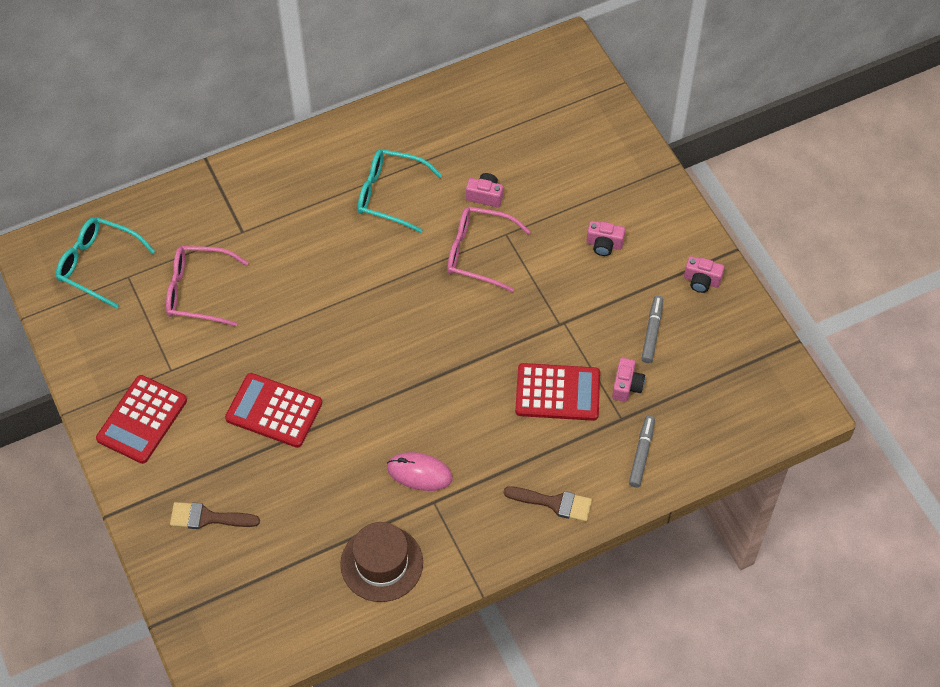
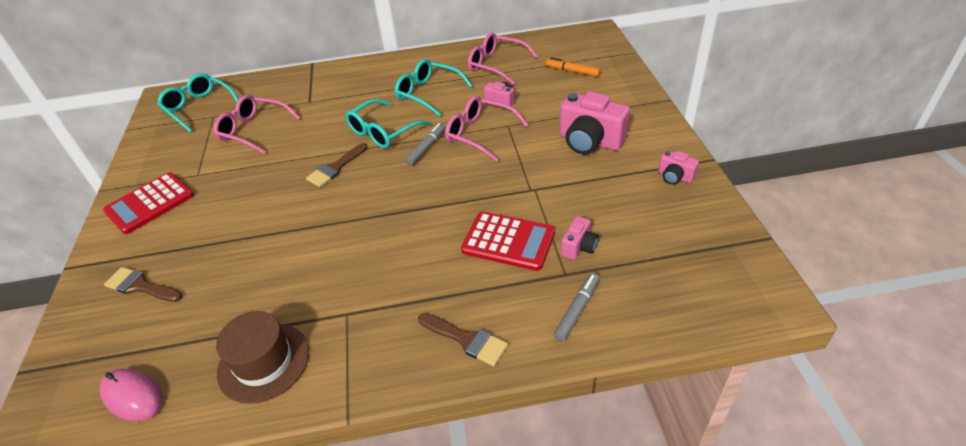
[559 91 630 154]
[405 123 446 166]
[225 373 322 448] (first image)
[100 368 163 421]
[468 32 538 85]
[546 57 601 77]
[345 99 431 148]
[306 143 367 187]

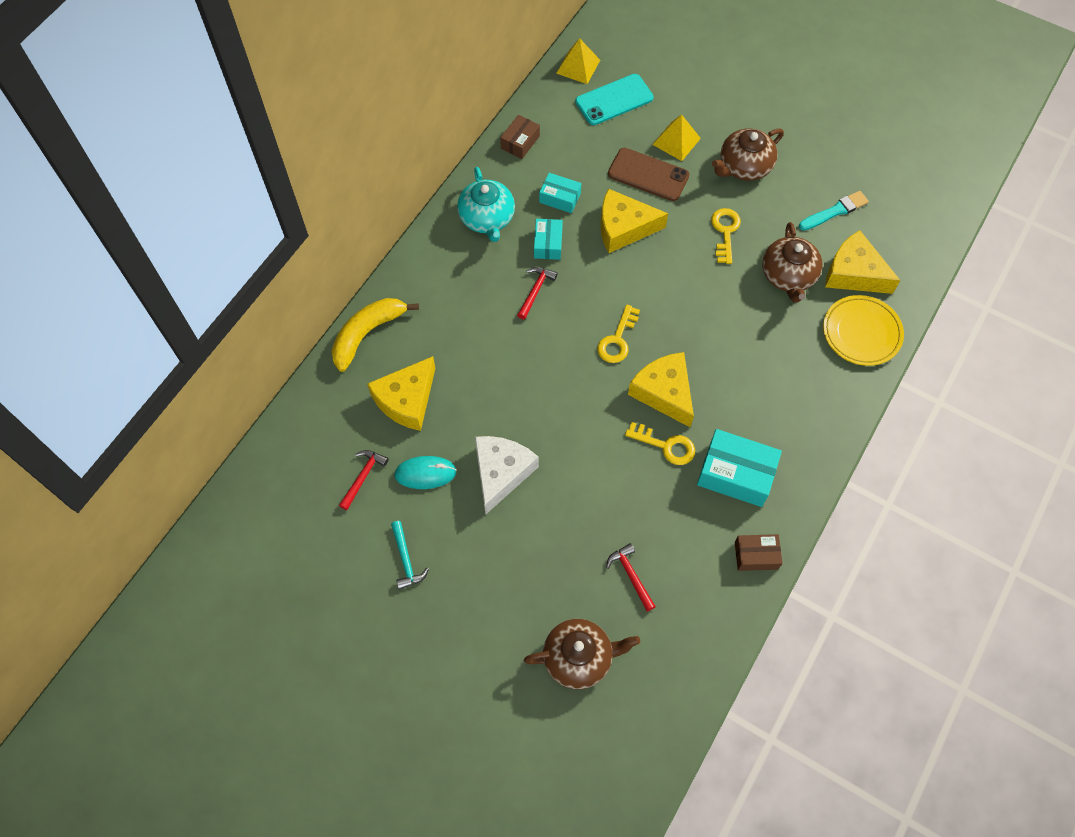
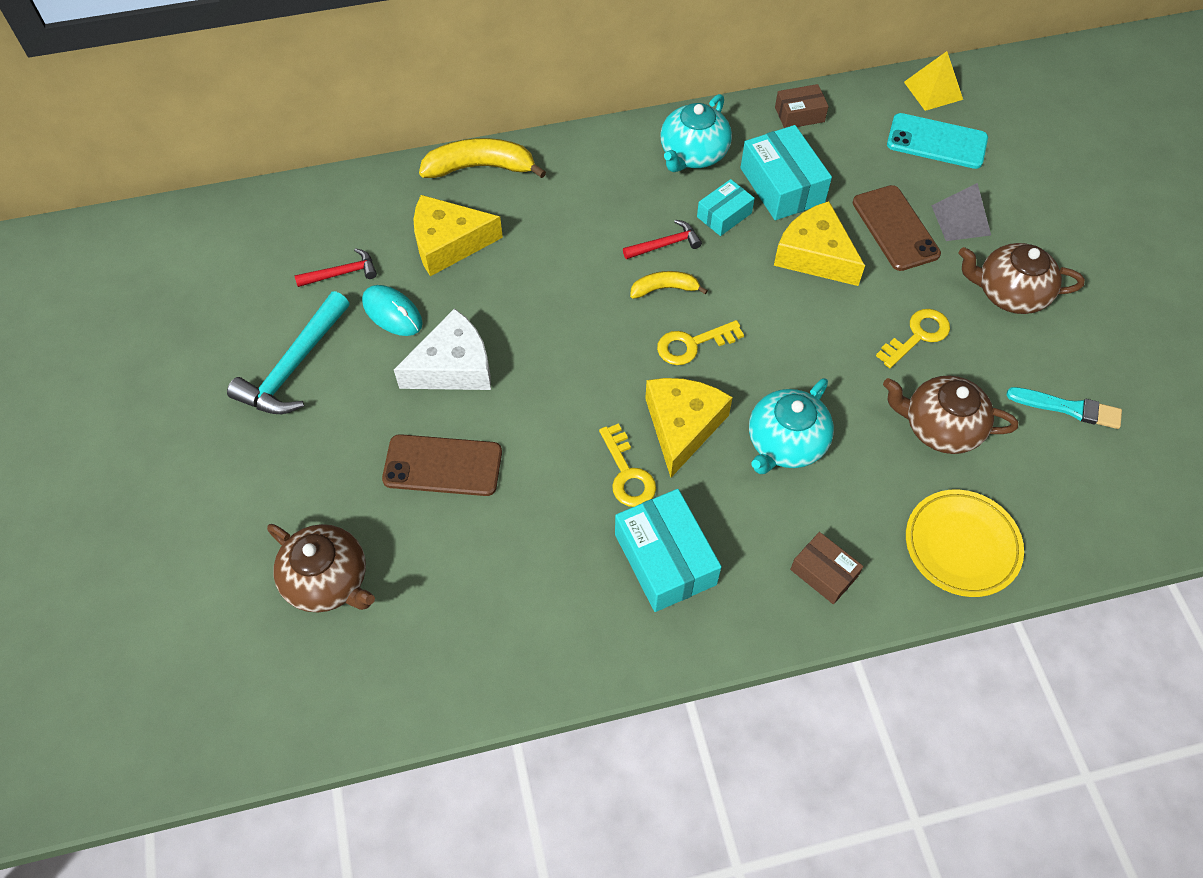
[931 183 991 241]
[740 125 832 220]
[883 376 1018 454]
[825 230 901 294] (first image)
[227 291 350 414]
[790 532 864 604]
[606 543 656 612] (first image)
[630 271 708 299]
[749 378 834 474]
[382 434 502 496]

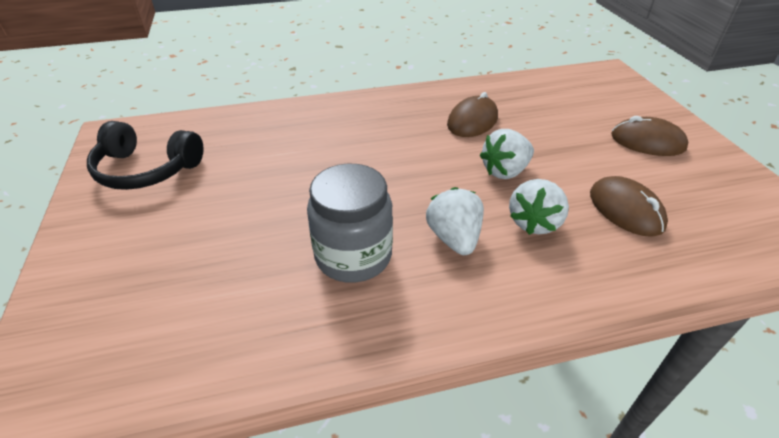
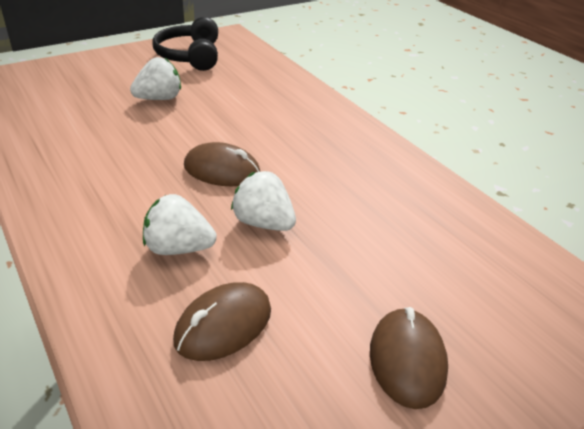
[184 142 260 186]
[307 164 393 283] (first image)
[130 57 181 100]

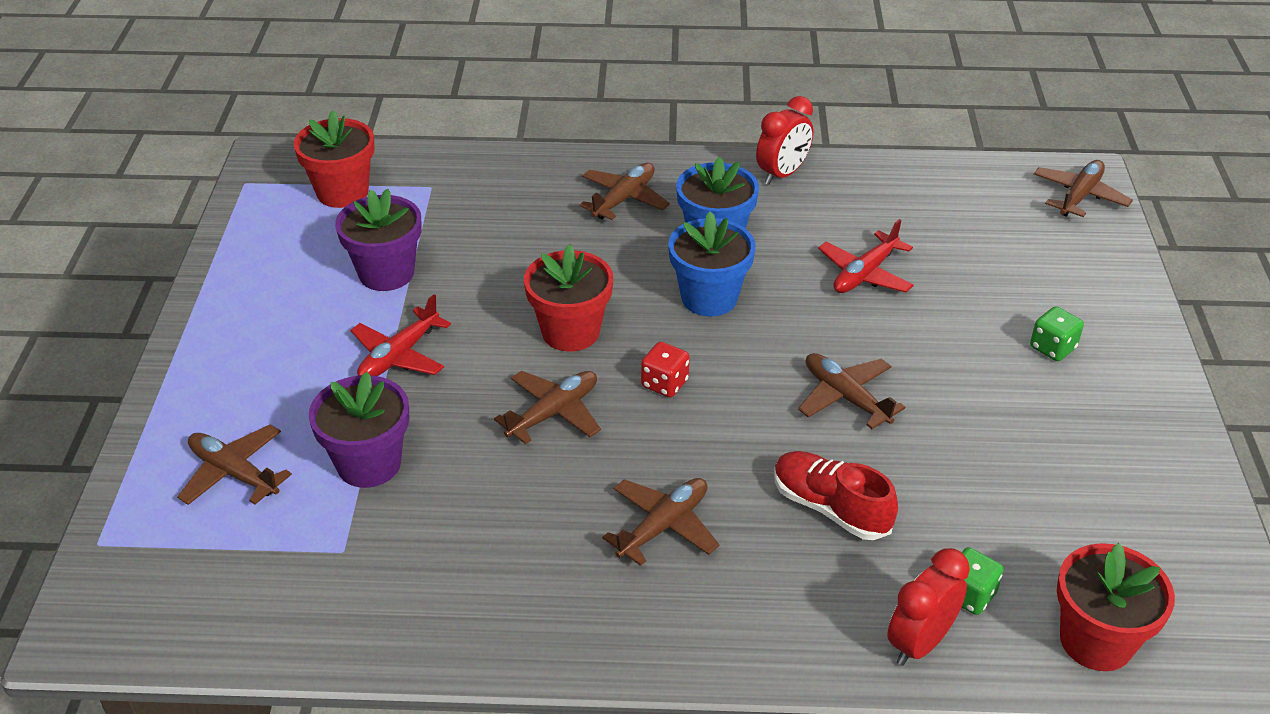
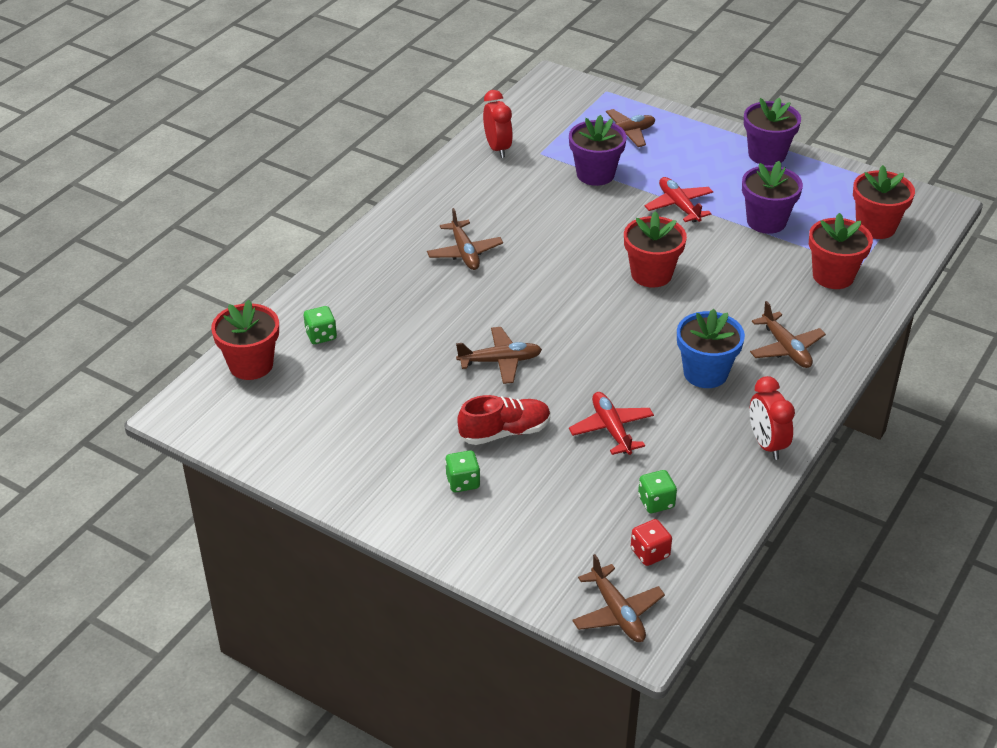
[668 212 756 316] (first image)
[631 519 672 566]
[494 371 601 444] (first image)
[457 395 551 445]
[483 90 513 158]
[744 98 801 165]
[809 213 873 289]
[638 470 677 513]

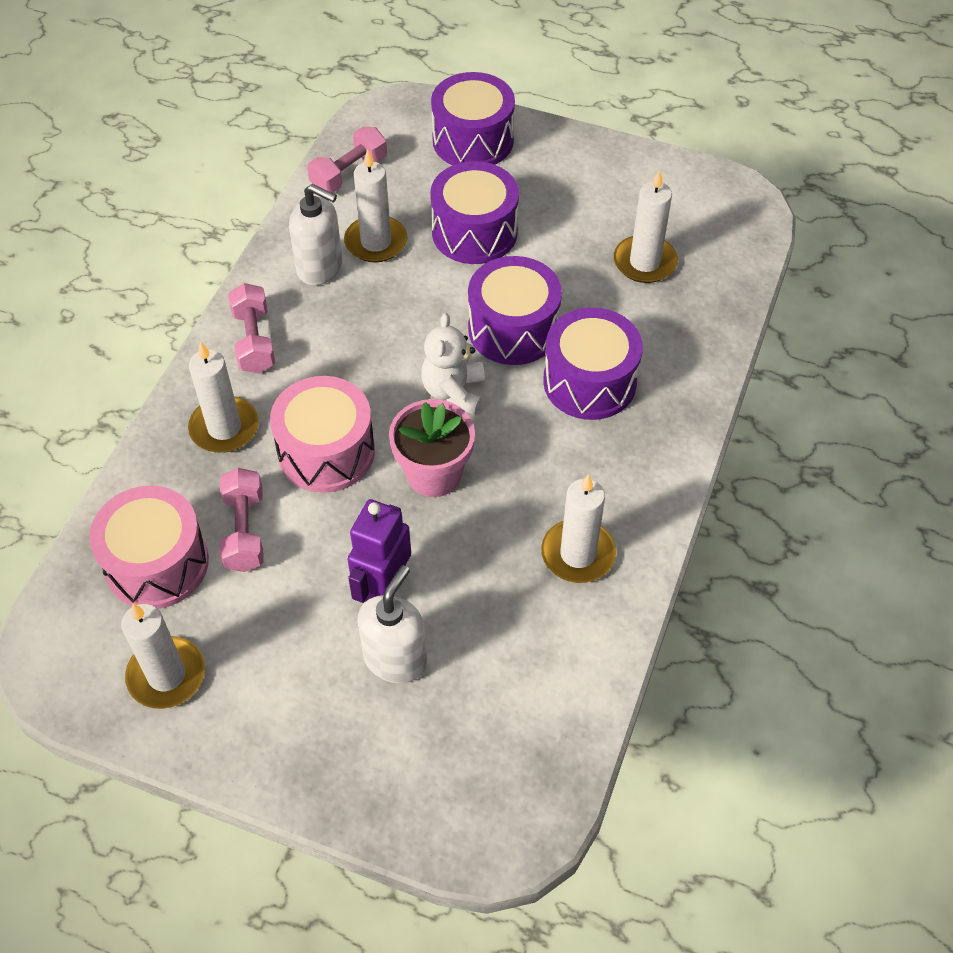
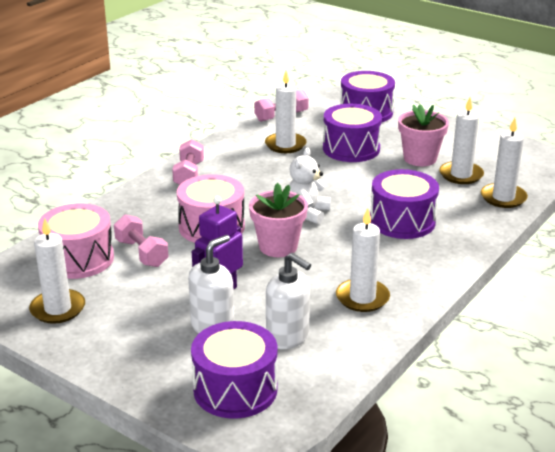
[266 253 311 349]
[191 321 278 419]
[481 118 528 208]
[114 214 169 267]
[398 104 449 166]

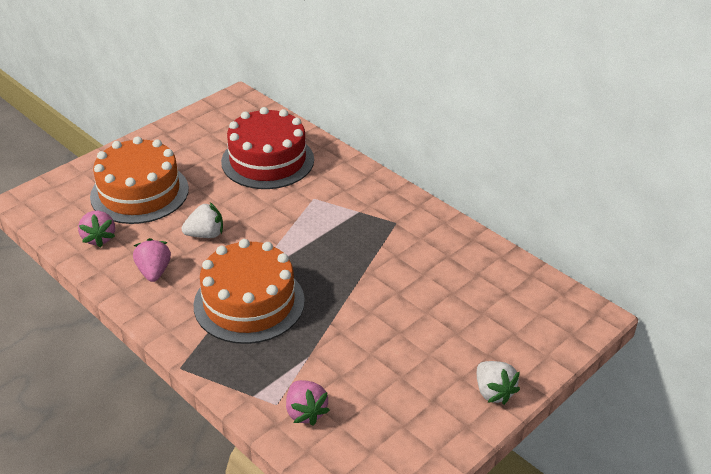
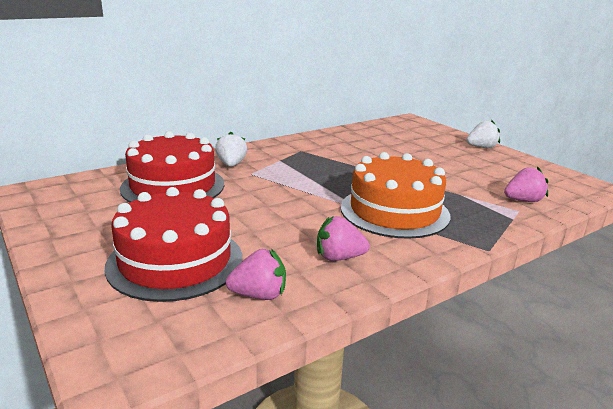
[105 187 242 302]
[215 132 247 167]

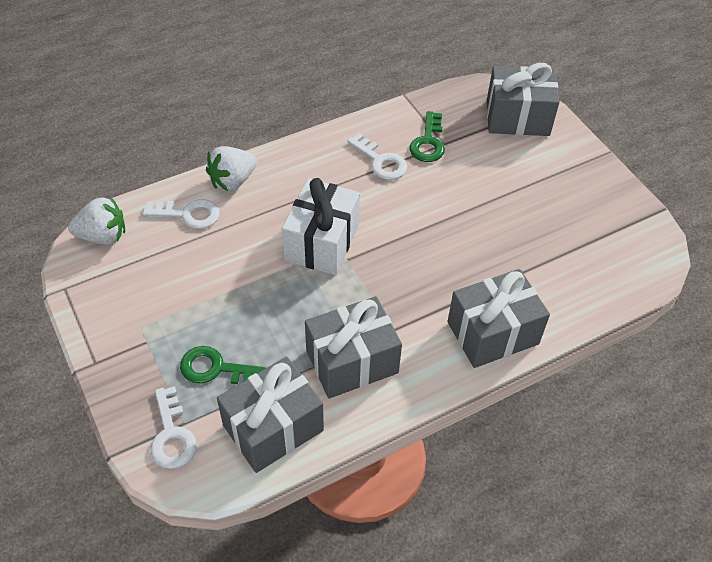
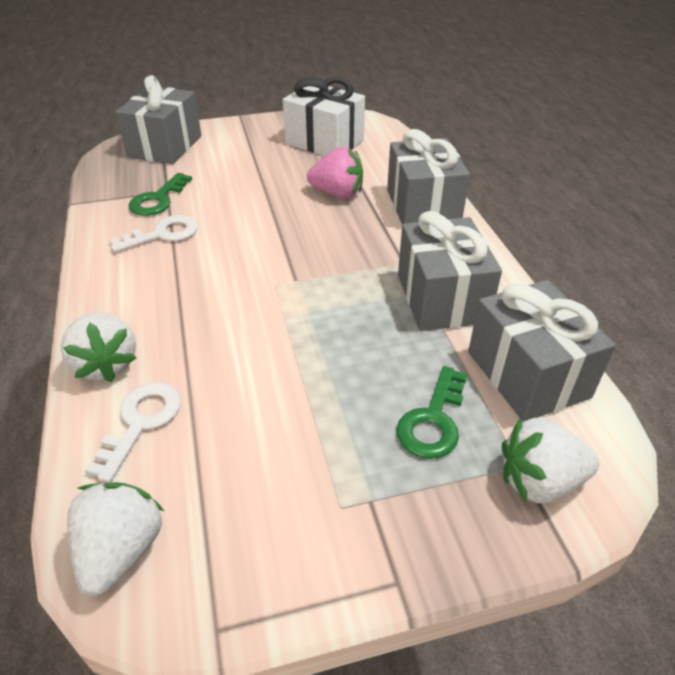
[128 173 192 216]
[283 77 365 156]
[502 418 599 503]
[307 147 363 198]

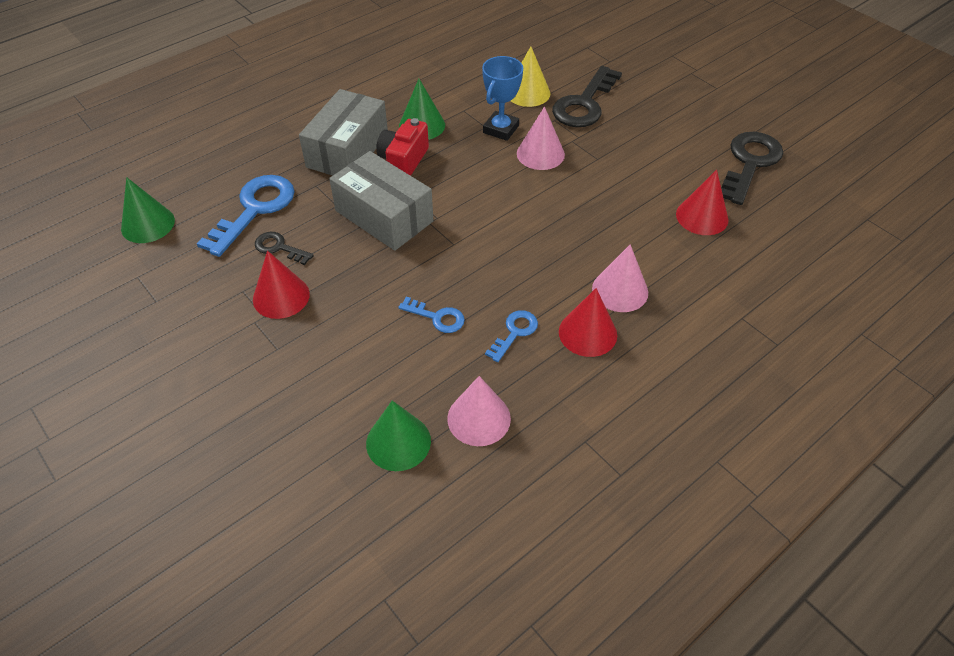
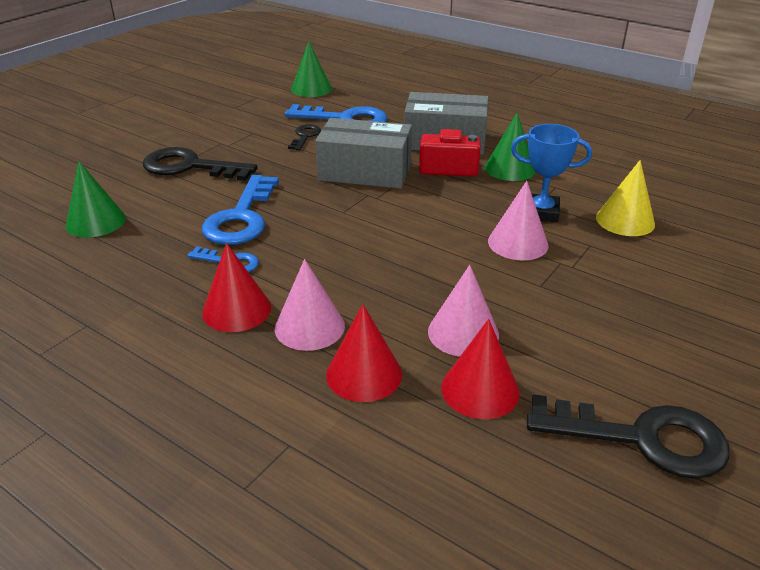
[143 147 257 181]
[315 118 412 189]
[326 304 402 402]
[202 175 279 245]
[428 265 499 357]

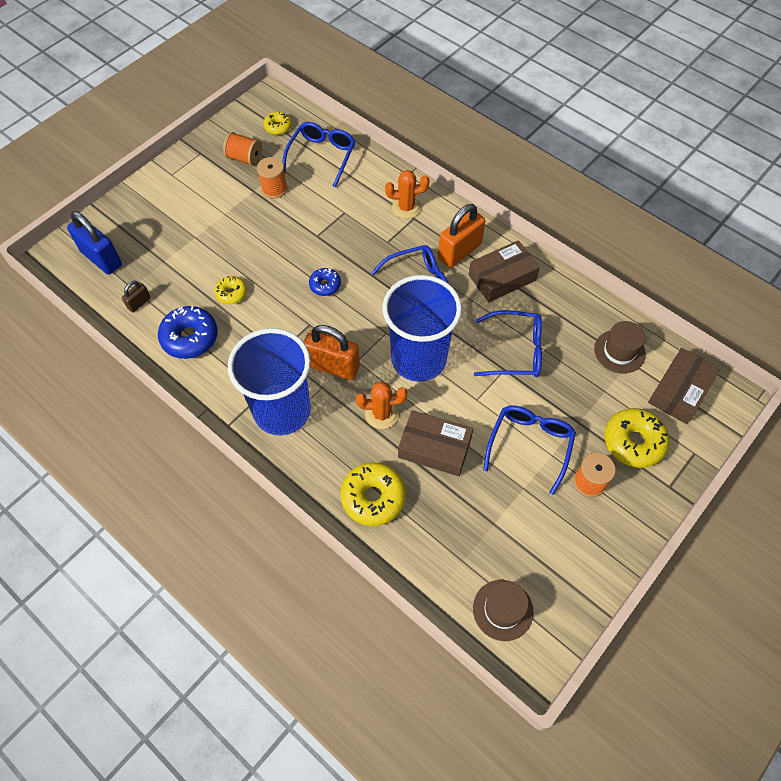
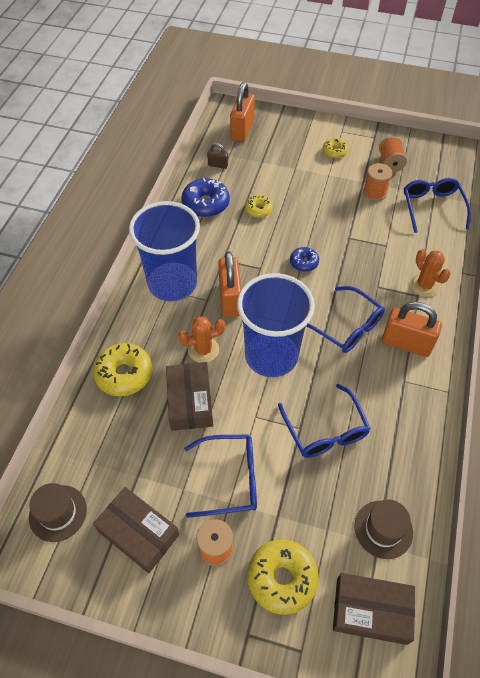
[323 138 348 159]
[404 178 471 233]
[230 82 255 142]
[93 487 179 573]
[178 316 225 363]

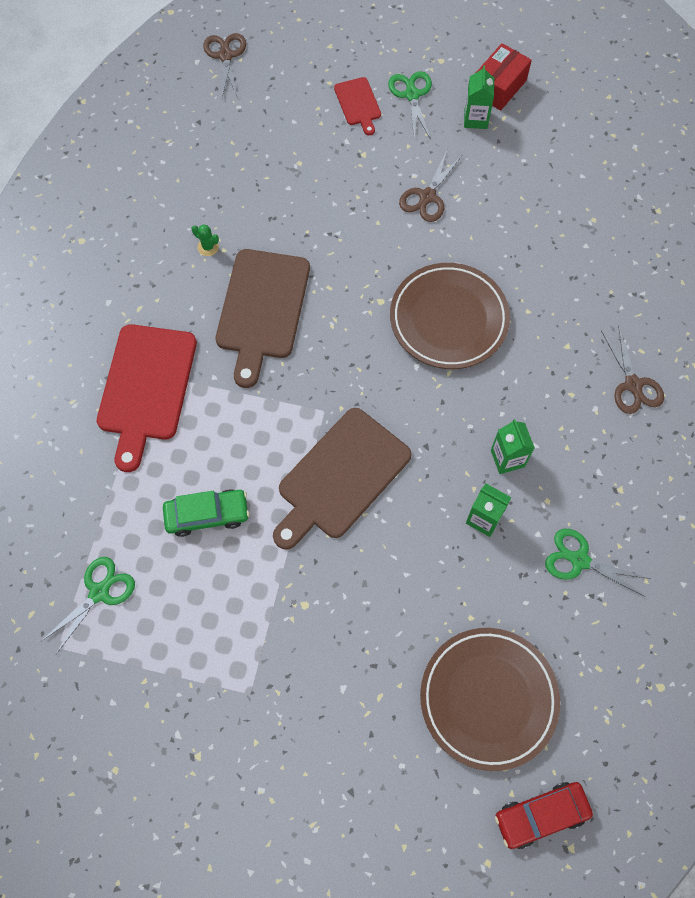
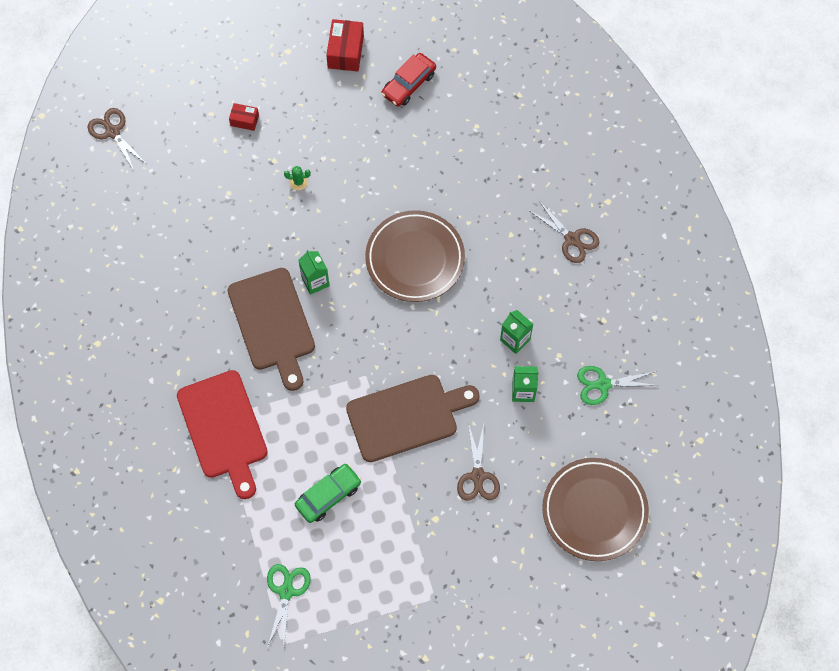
[298 250 330 295]
[388 71 432 140] (first image)
[229 103 259 131]
[457 423 500 501]
[284 166 311 190]
[346 375 480 462]
[381 53 436 107]

